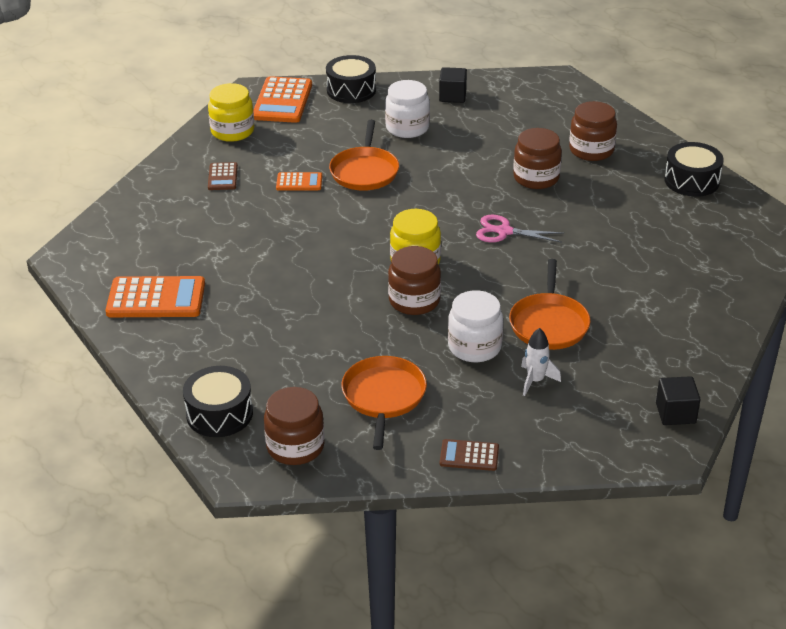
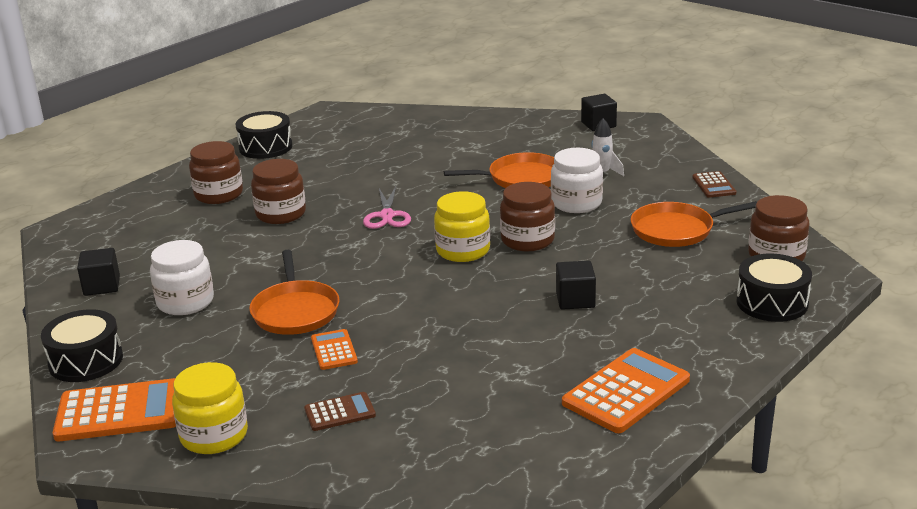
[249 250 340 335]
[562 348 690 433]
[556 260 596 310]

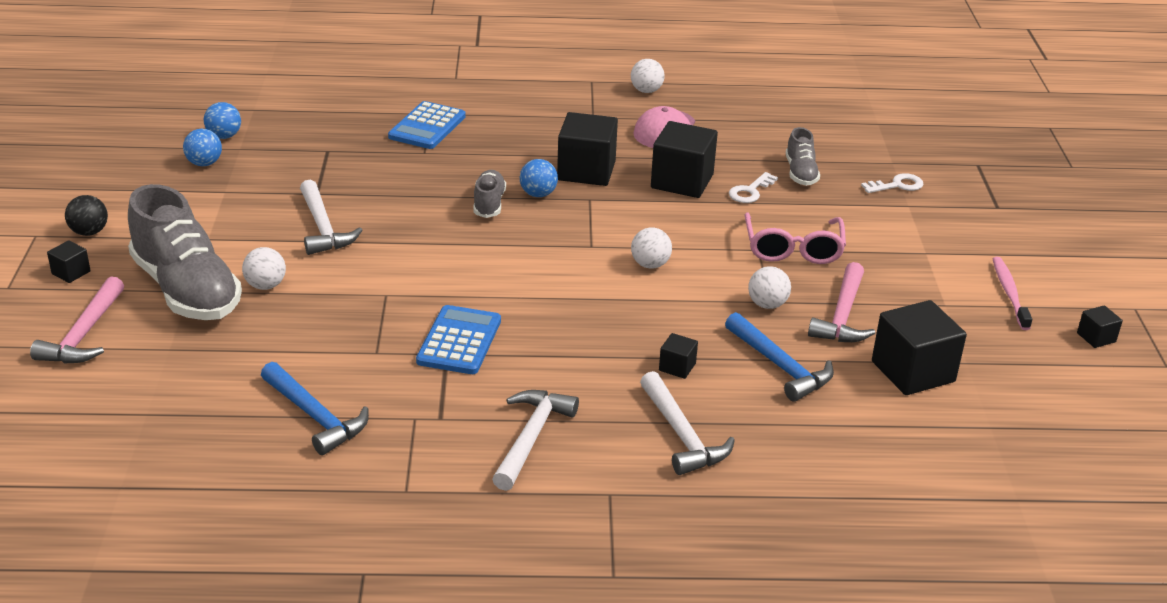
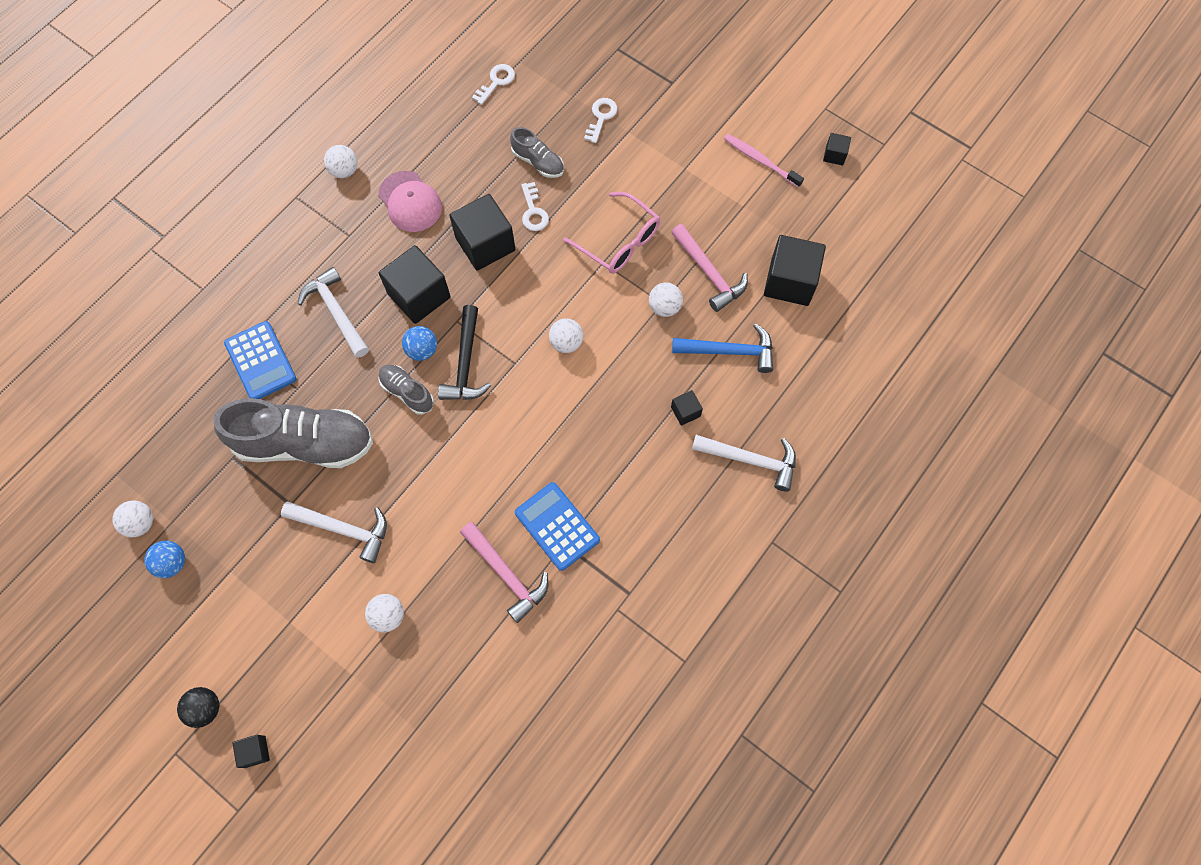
[112 500 153 537]
[214 398 373 468]
[460 522 548 623]
[261 362 369 455] (first image)
[298 267 369 358]
[472 64 515 105]
[438 305 491 400]

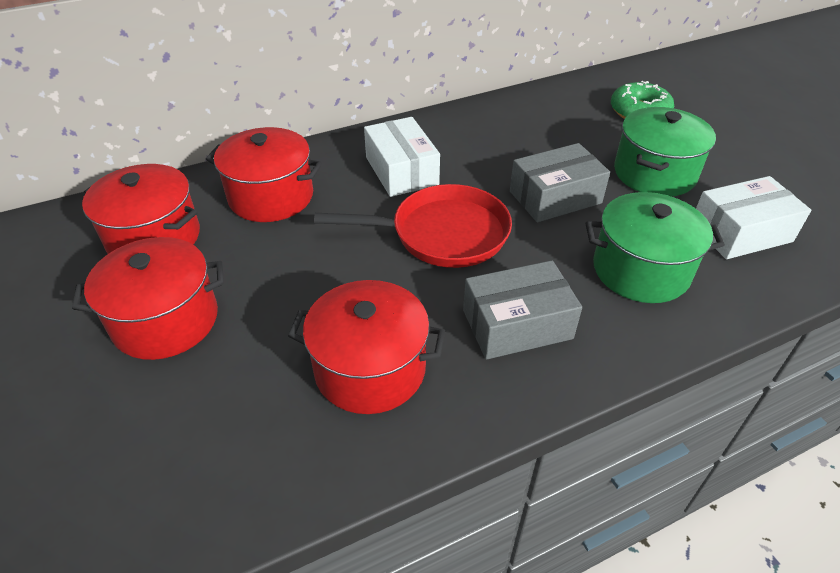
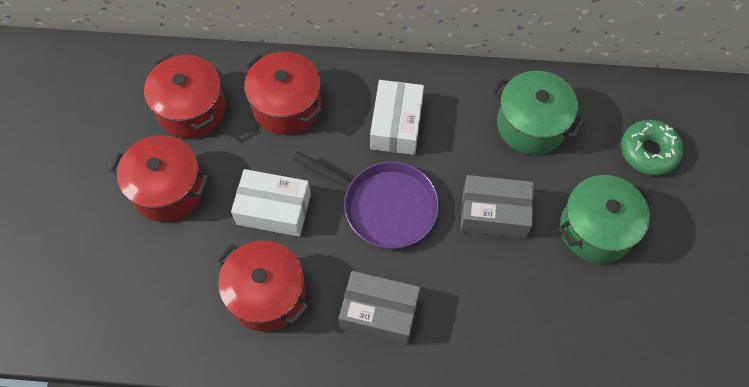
[231 169 311 237]
[292 151 439 249]
[492 70 585 155]

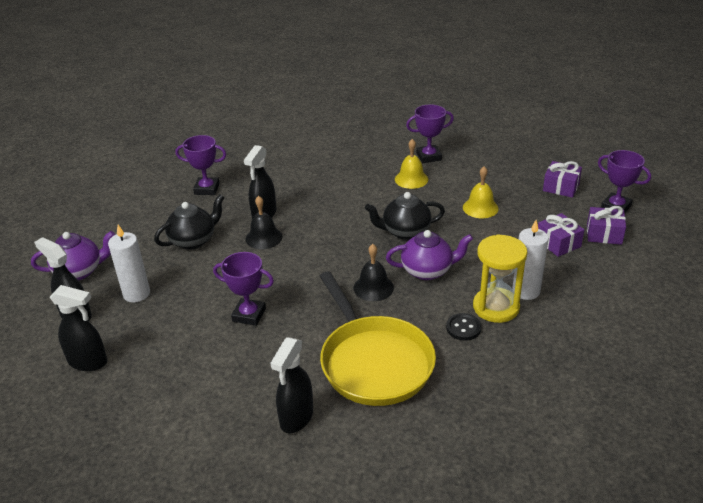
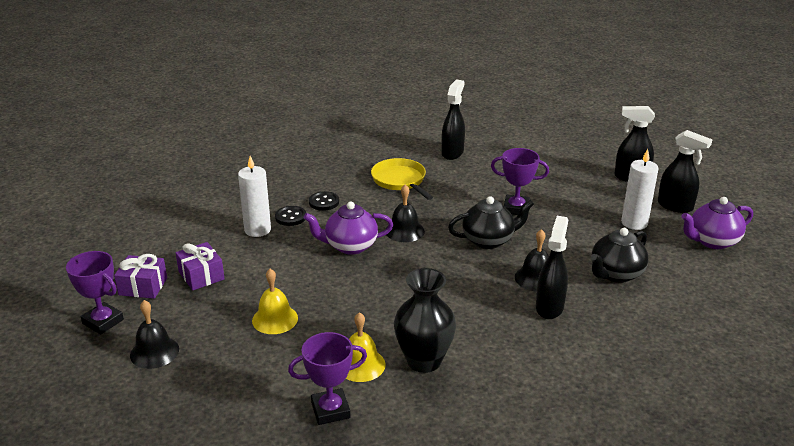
[175 135 226 195] (first image)
[130 300 179 369]
[448 196 534 249]
[275 206 306 226]
[371 158 433 200]
[394 268 456 373]

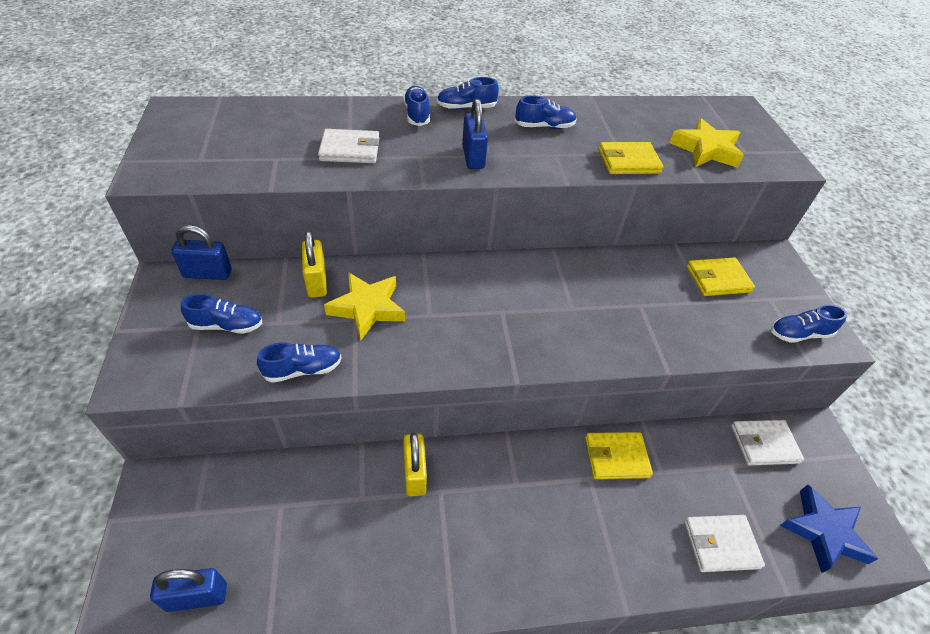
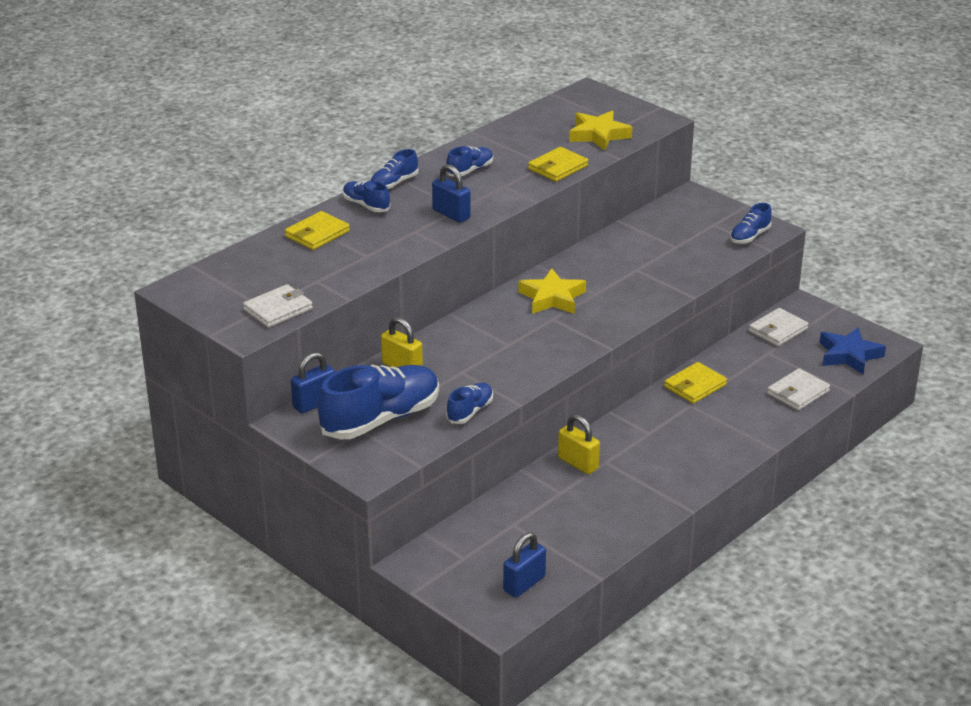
[243 284 313 328]
[285 211 350 250]
[518 268 586 314]
[318 365 439 440]

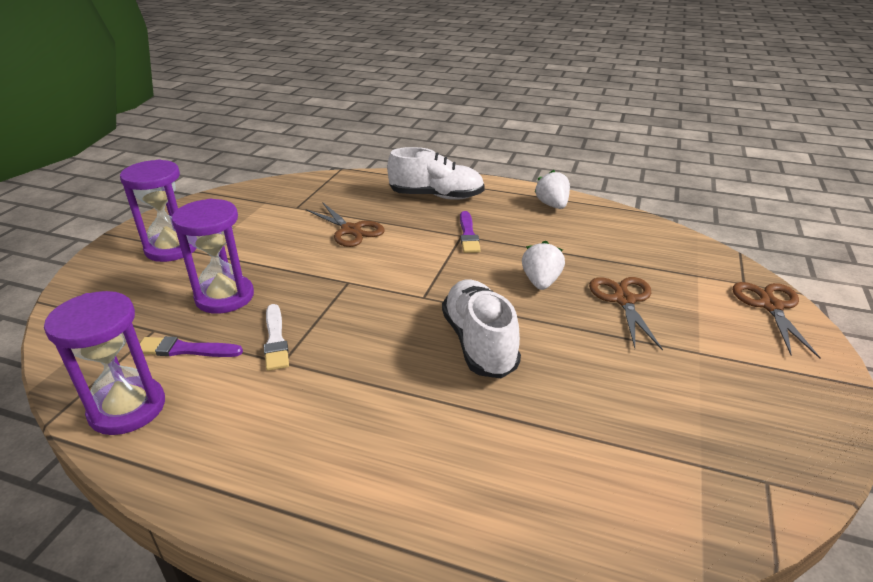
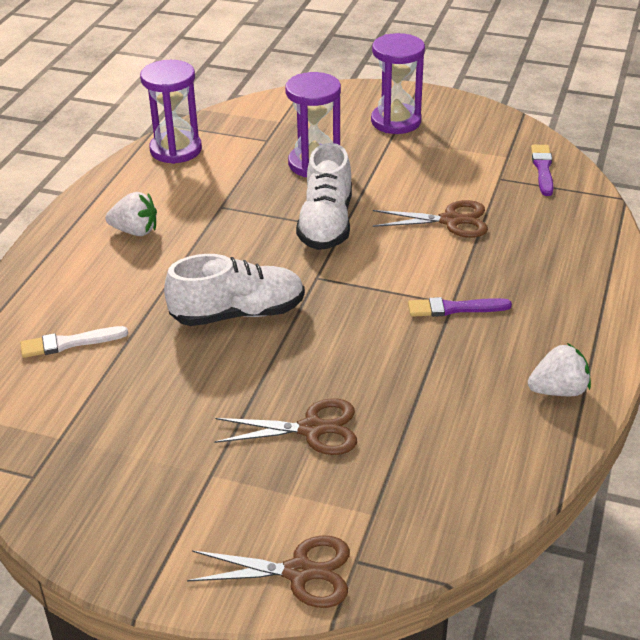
[296 143 352 250]
[373 200 488 238]
[105 192 157 236]
[20 326 128 358]
[531 145 553 196]

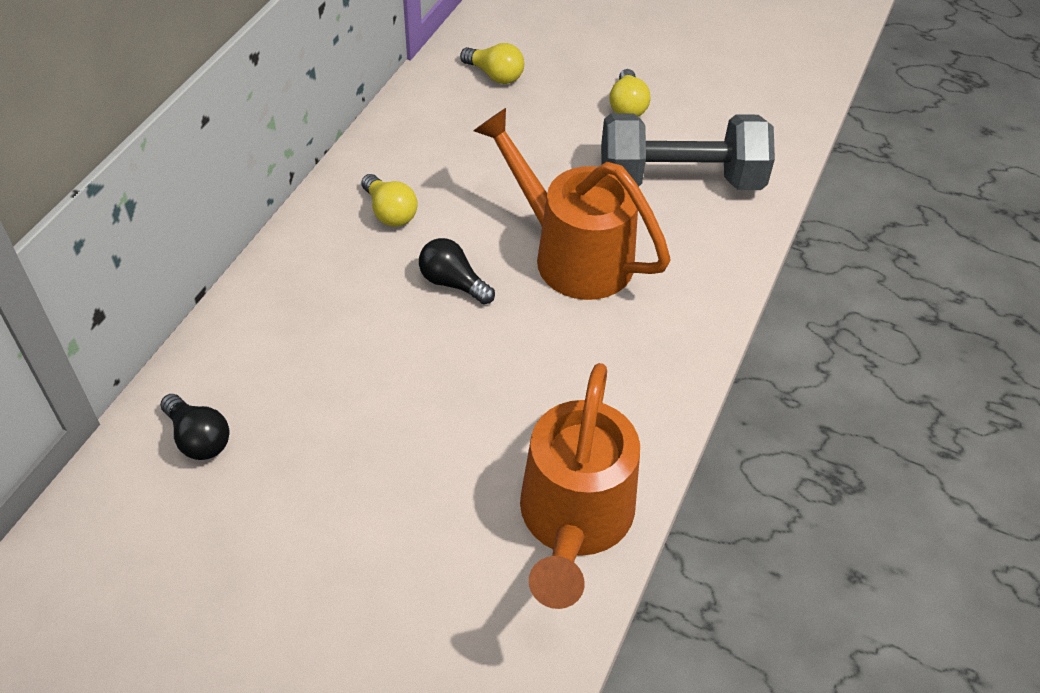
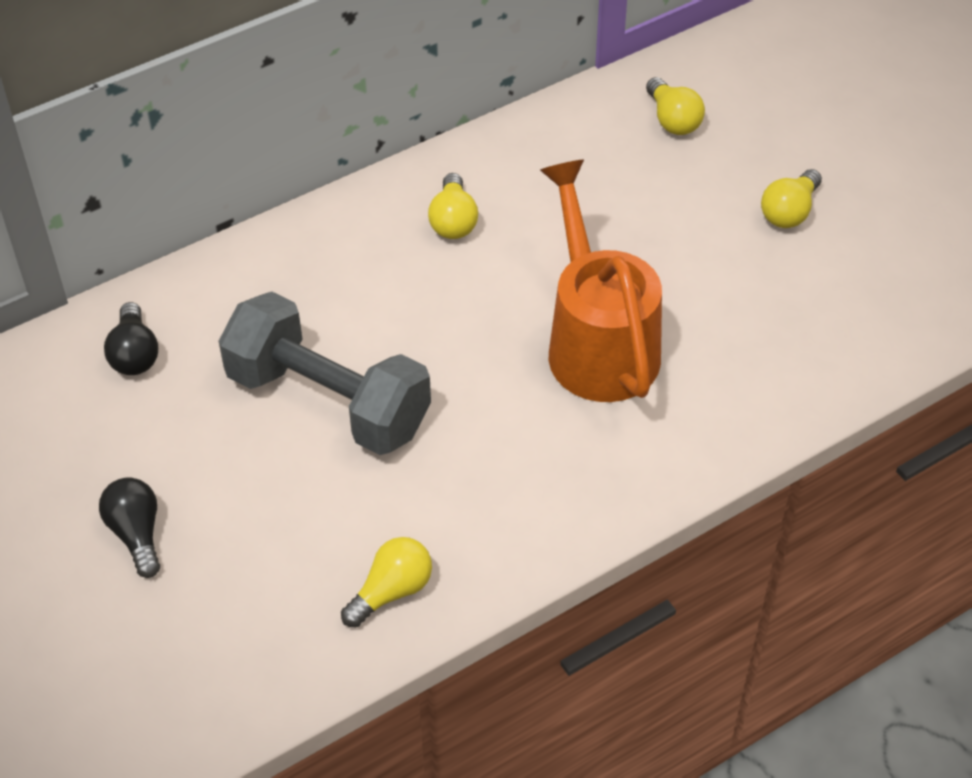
[219 292 431 455]
[99 477 160 578]
[341 537 432 628]

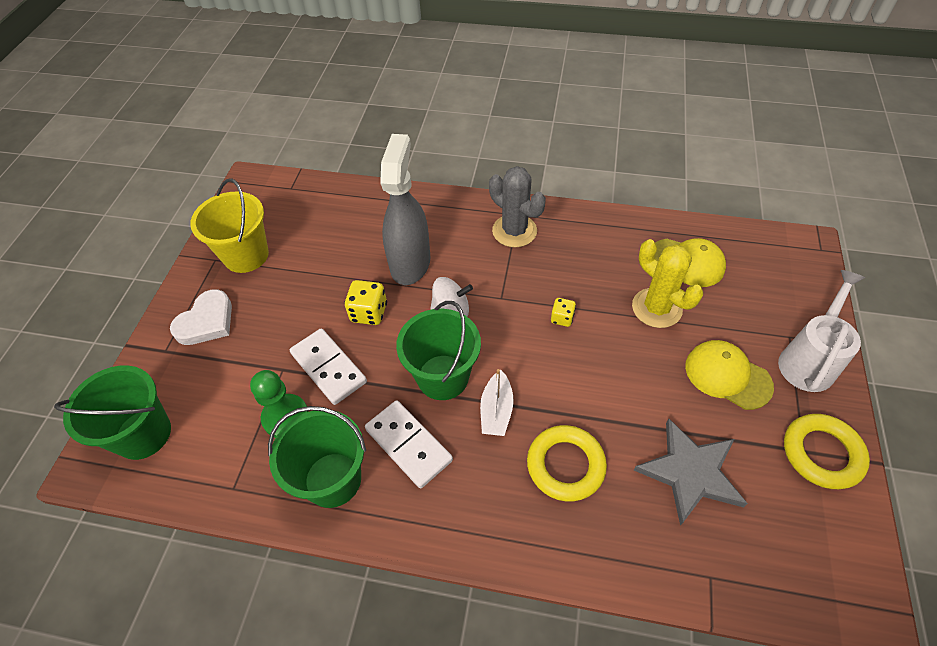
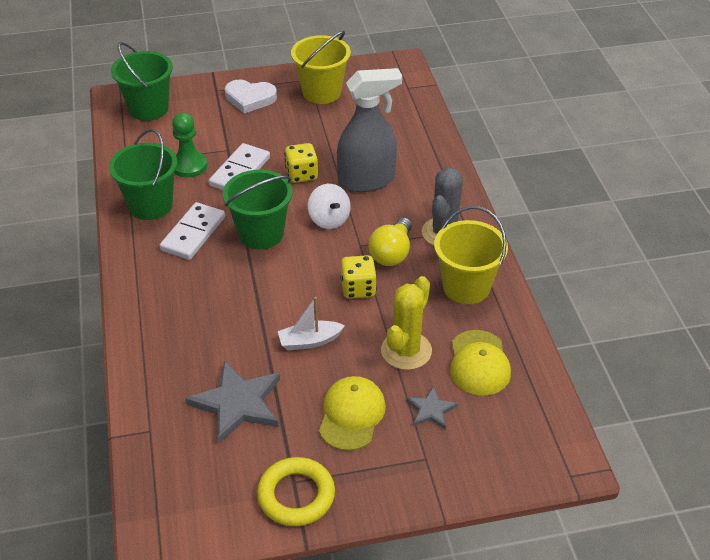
[778 270 865 392] (first image)
[340 255 377 299]
[278 297 345 351]
[527 425 607 502] (first image)
[434 206 508 304]
[369 217 412 266]
[406 386 458 430]

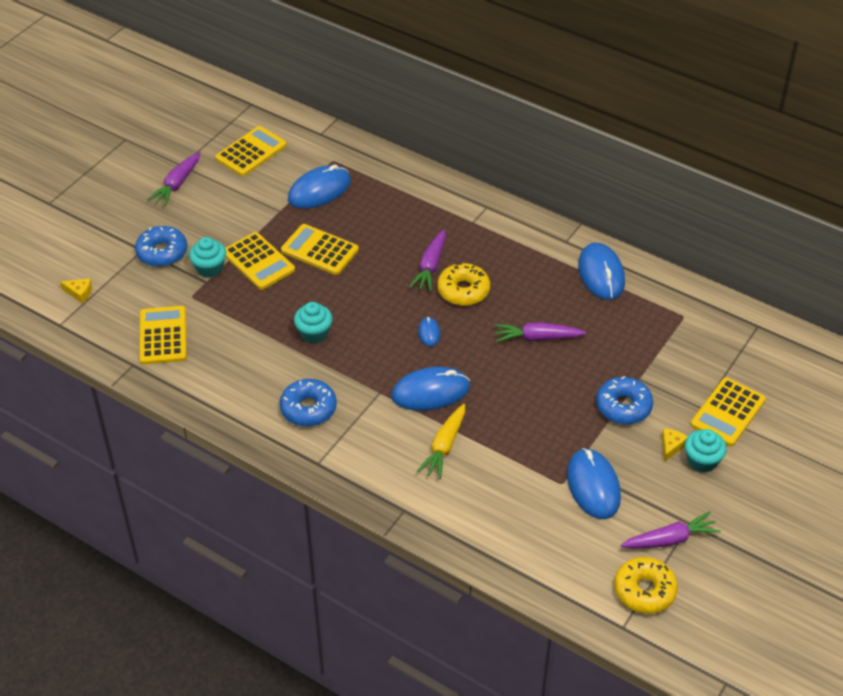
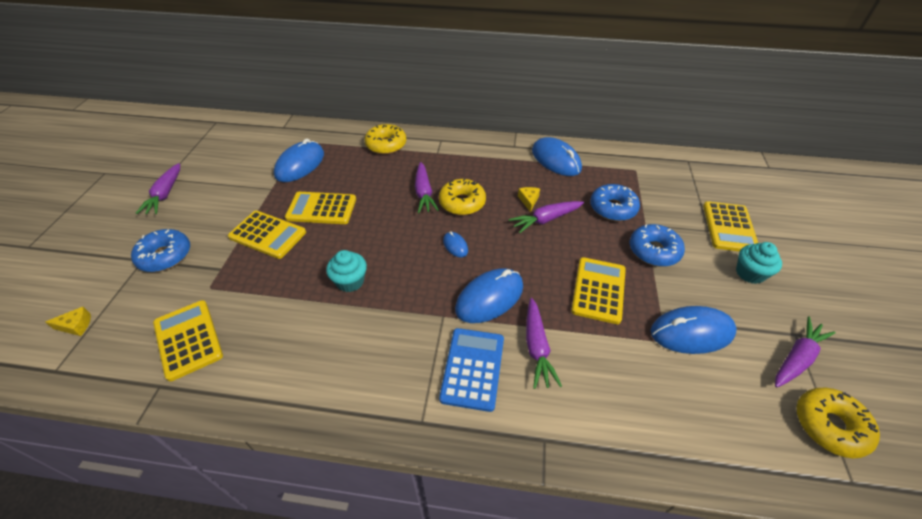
[571 257 626 324]
[189 237 226 278] (first image)
[590 184 640 221]
[526 298 562 389]
[518 187 540 212]
[650 306 737 354]
[365 124 406 154]
[439 328 504 412]

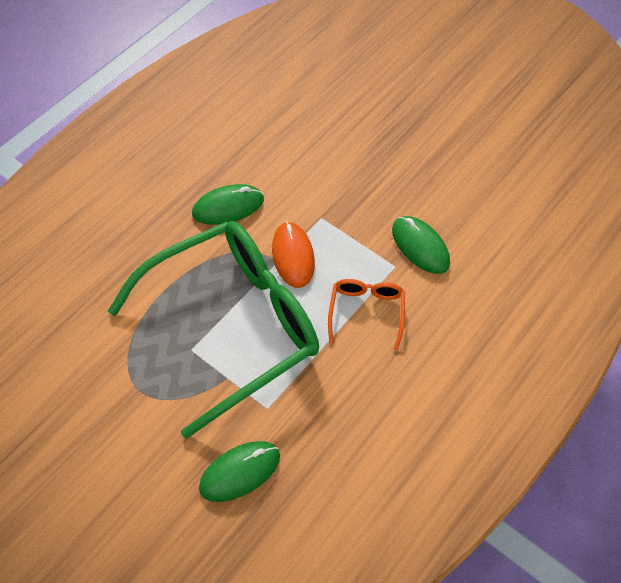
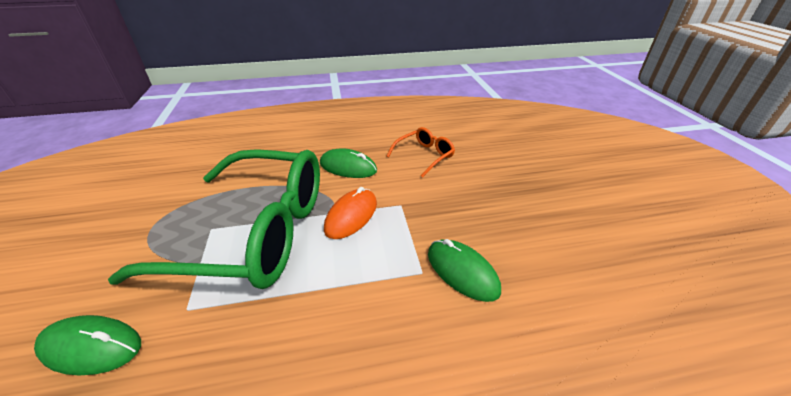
[428 239 501 302]
[387 127 455 178]

